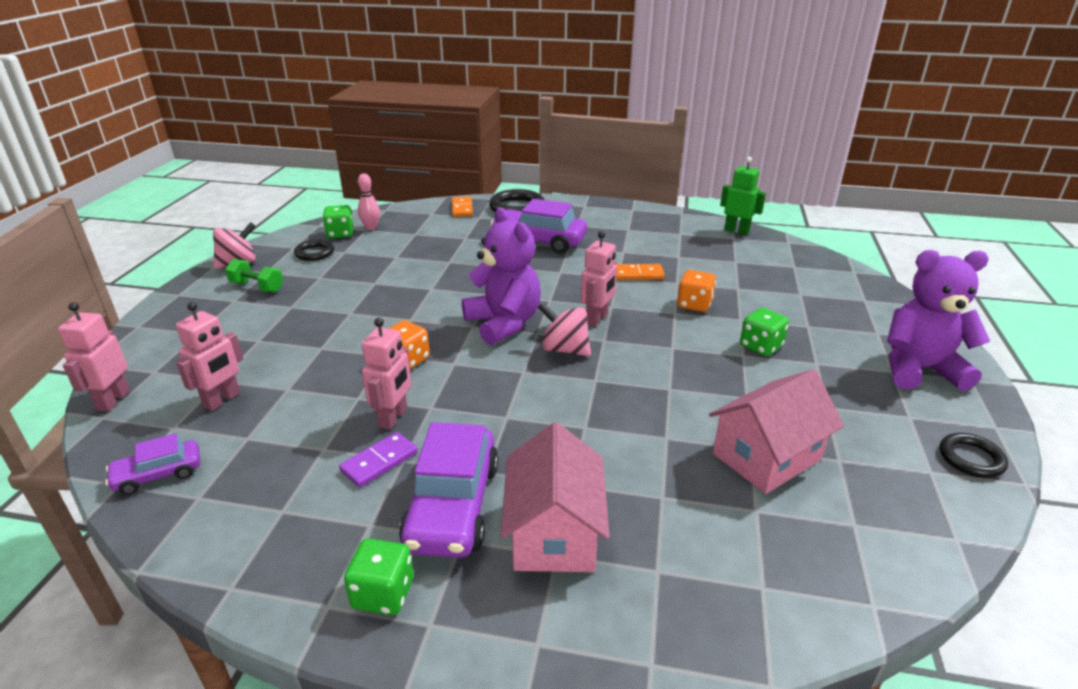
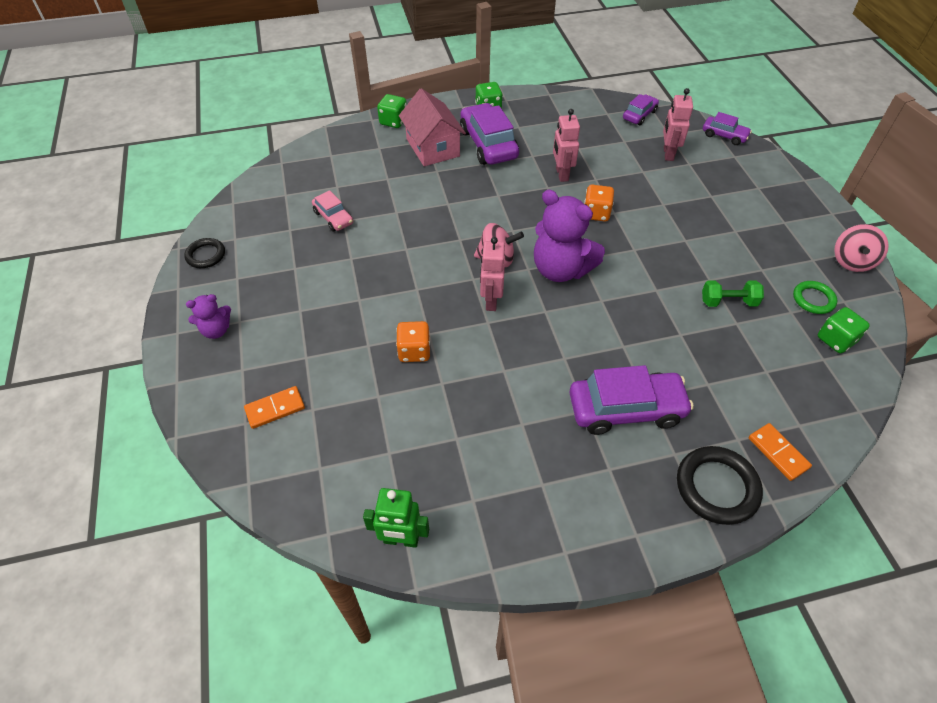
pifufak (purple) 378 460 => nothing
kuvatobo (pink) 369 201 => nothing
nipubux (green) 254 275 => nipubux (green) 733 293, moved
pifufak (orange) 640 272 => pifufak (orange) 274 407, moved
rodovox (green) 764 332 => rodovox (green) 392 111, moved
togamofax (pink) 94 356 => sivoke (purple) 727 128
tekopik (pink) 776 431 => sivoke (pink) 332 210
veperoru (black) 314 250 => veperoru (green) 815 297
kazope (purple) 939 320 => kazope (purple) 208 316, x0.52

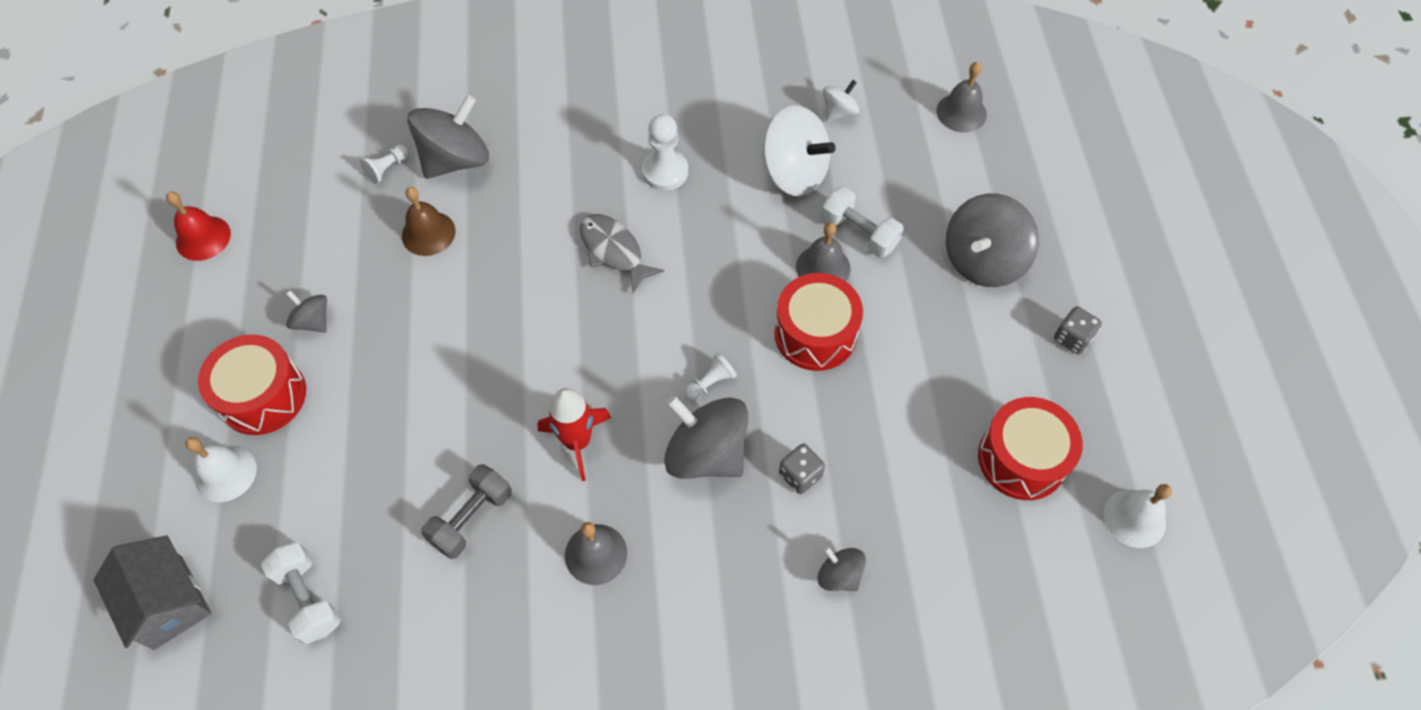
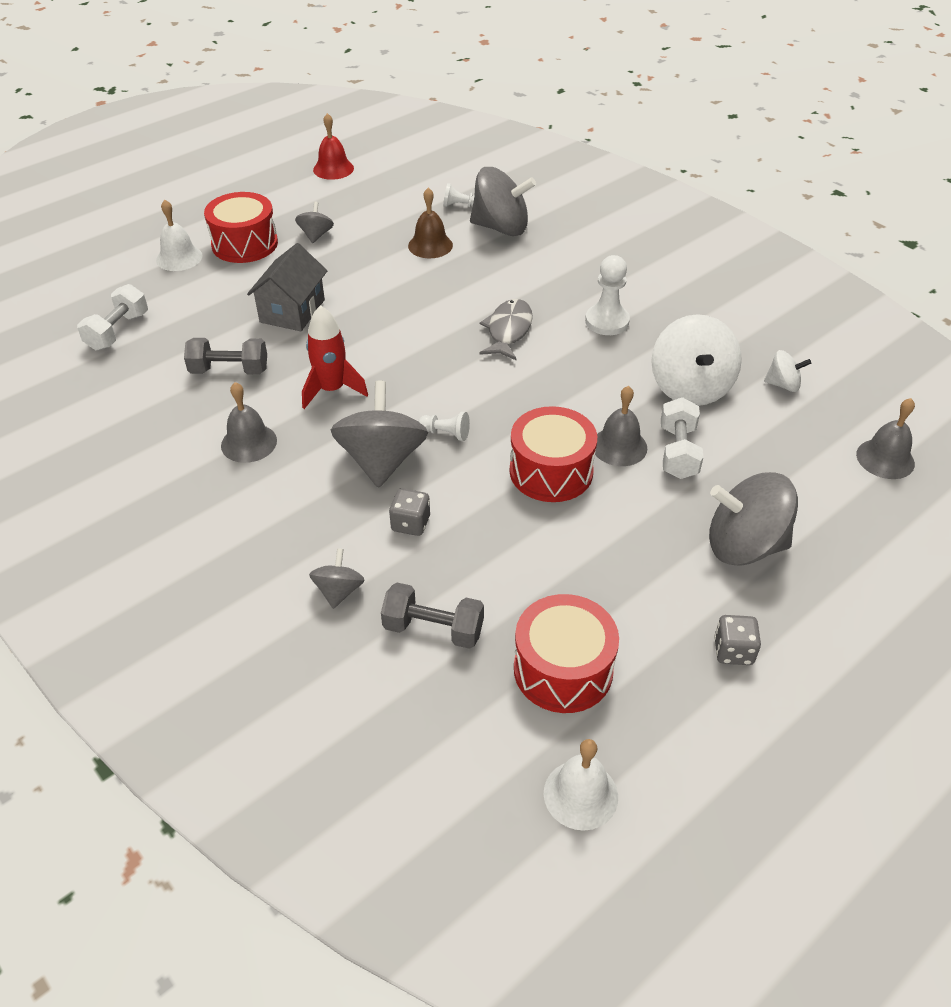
nothing => nipubux (grey) 432 616
tekopik (grey) 152 592 => tekopik (grey) 287 287, moved

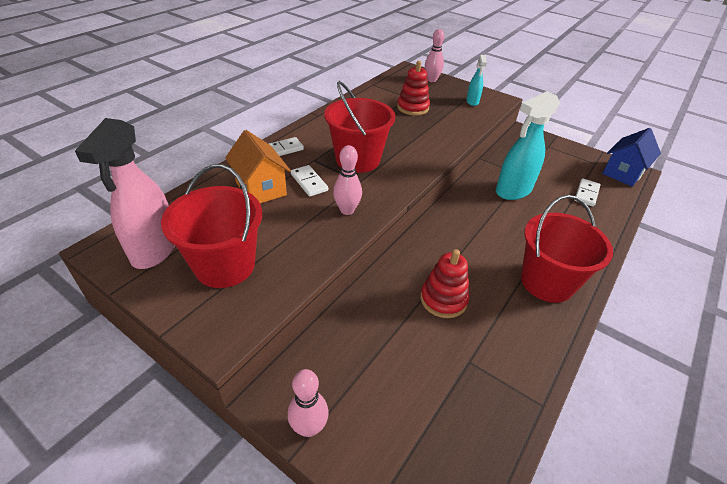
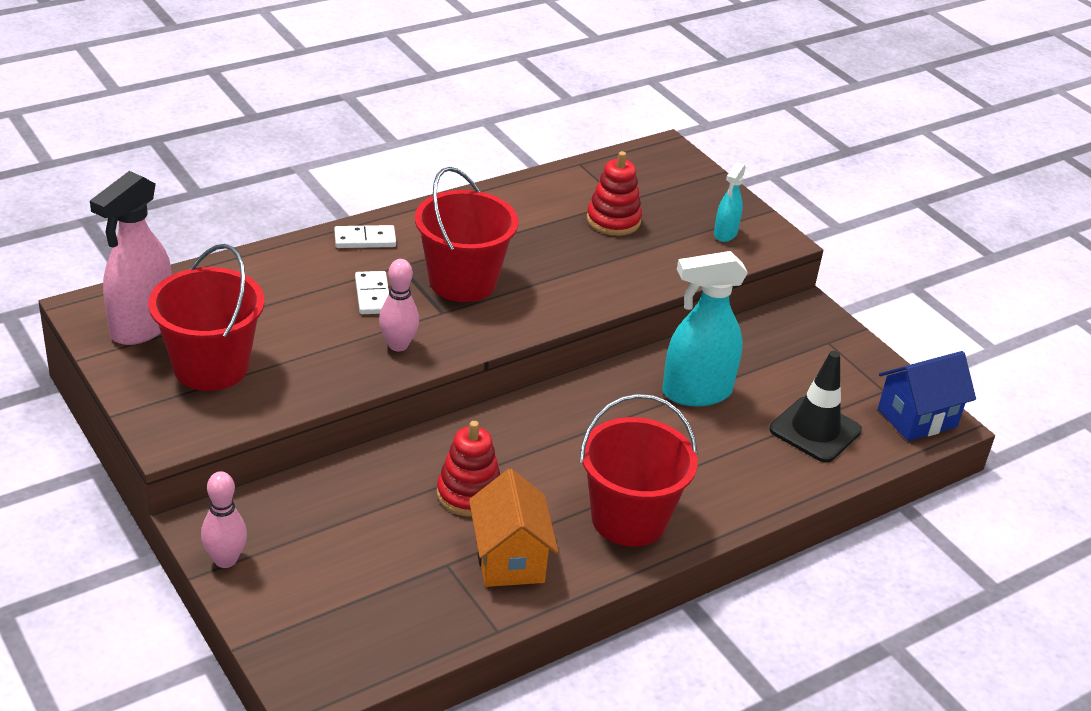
kuvatobo (pink) 435 55 => nothing
tekopik (orange) 258 166 => tekopik (orange) 513 528, moved
pifufak (white) 587 192 => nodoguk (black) 815 407

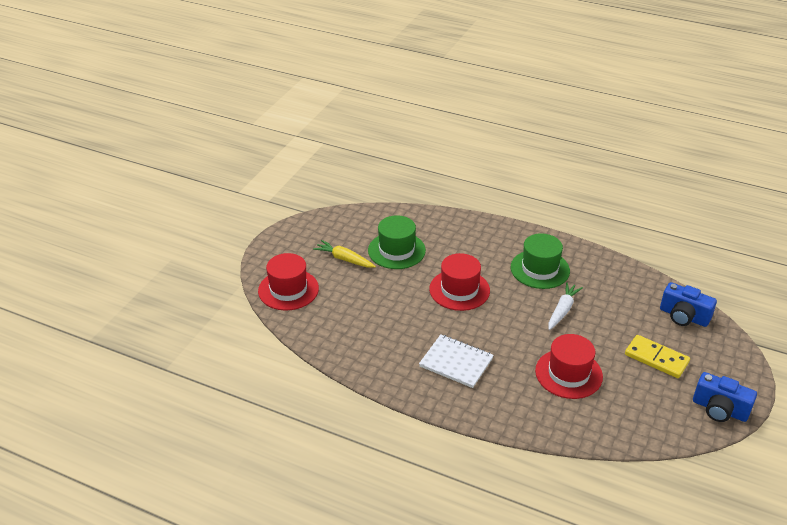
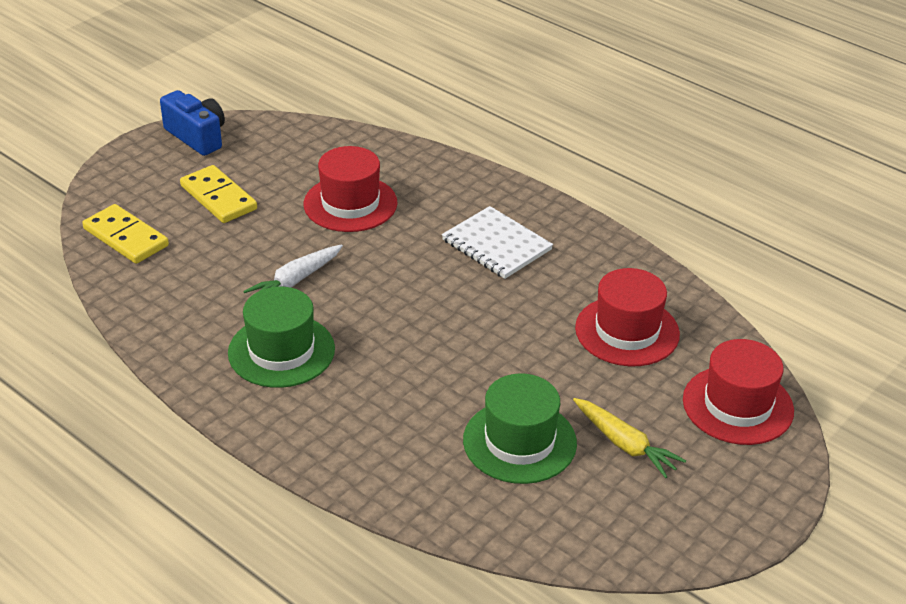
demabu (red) 459 282 => demabu (red) 627 317, moved
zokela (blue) 688 304 => pifufak (yellow) 125 234

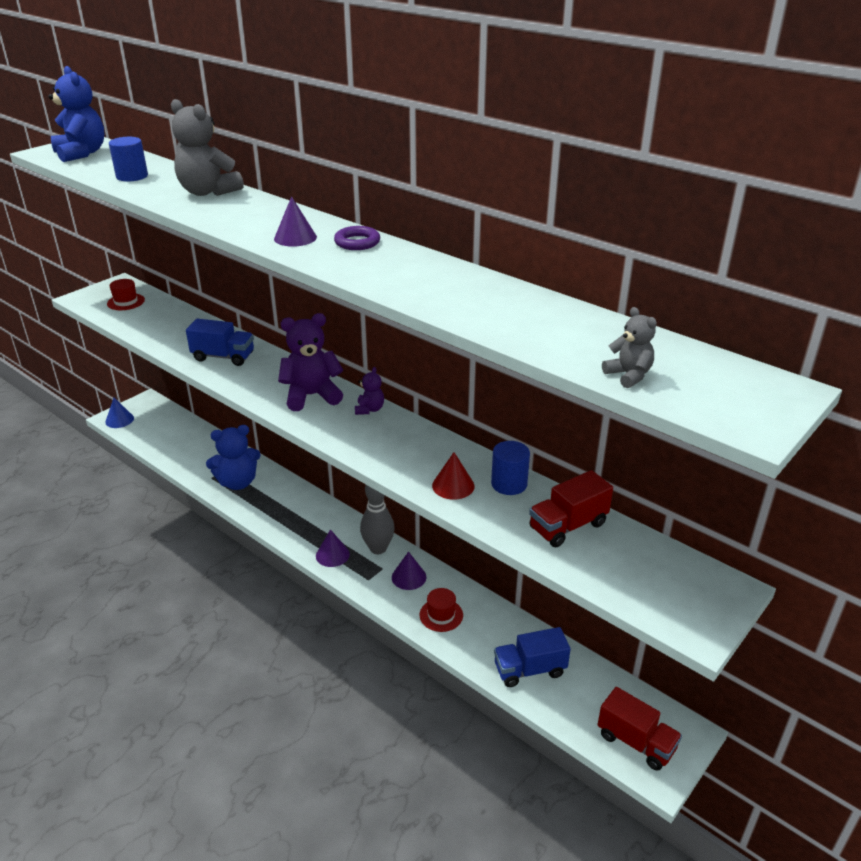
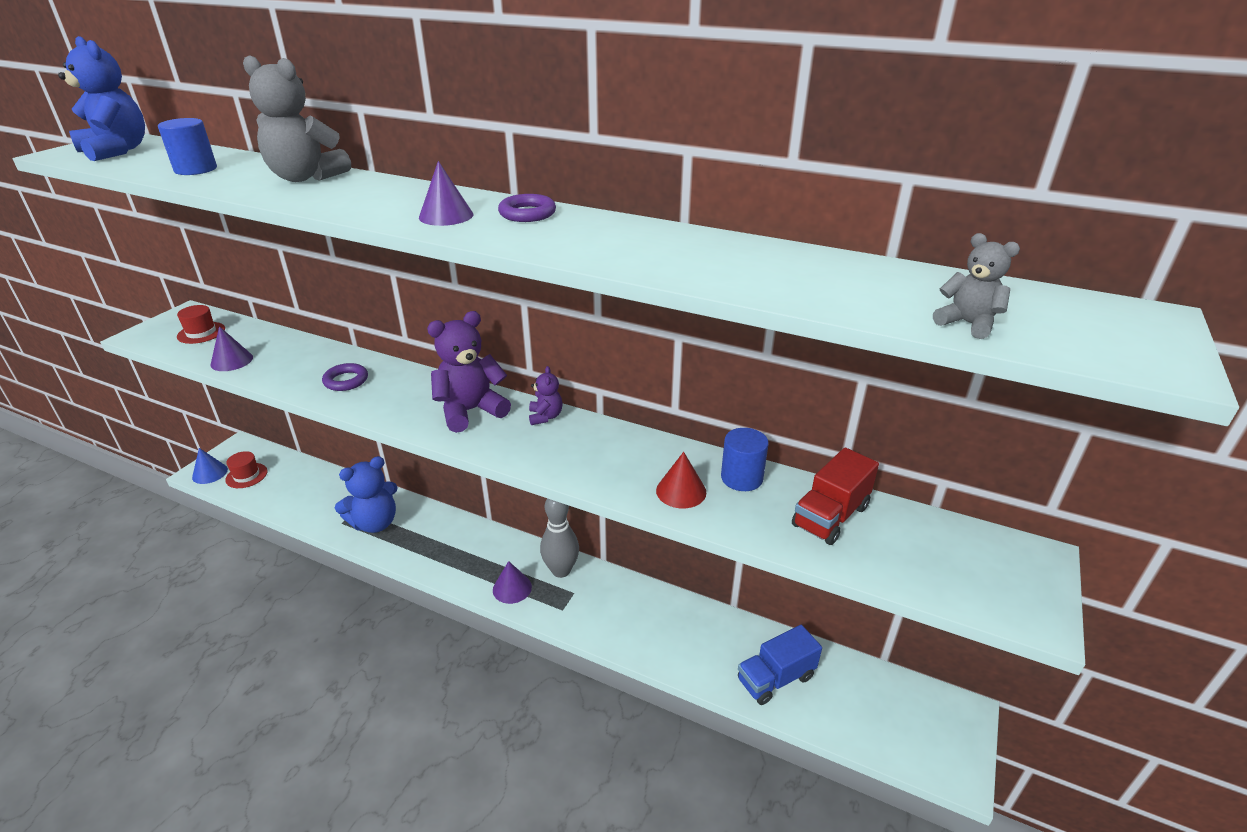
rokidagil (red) 640 729 => nothing
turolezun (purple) 409 571 => turolezun (purple) 231 348, moved
demabu (red) 441 610 => demabu (red) 246 469, moved
rokidagil (blue) 220 342 => veperoru (purple) 345 377

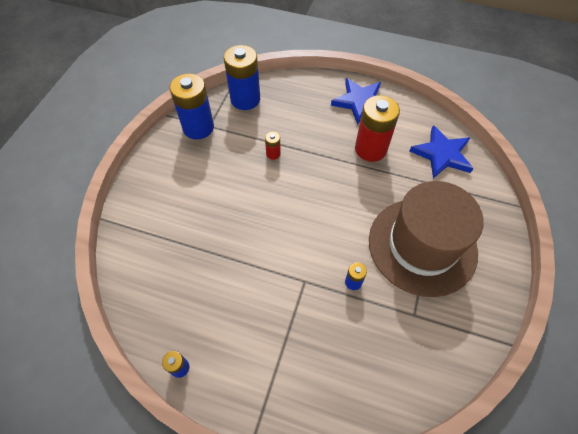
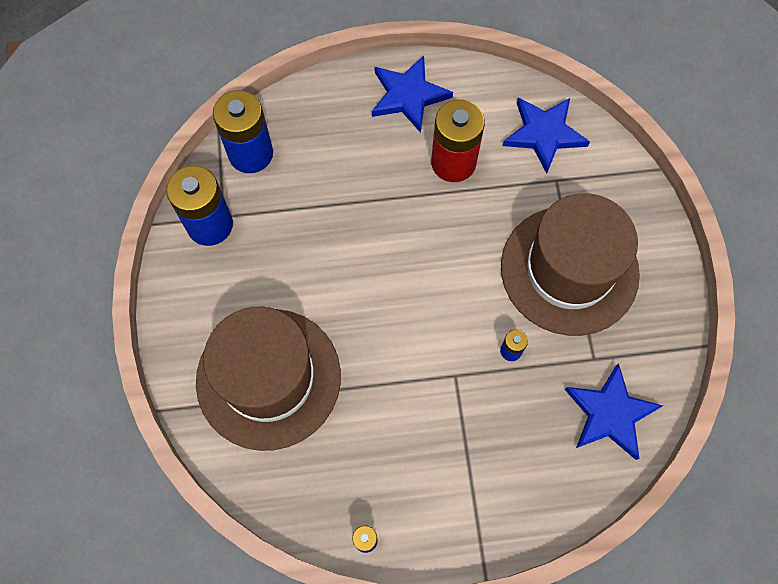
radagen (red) 273 146 => nothing
nothing => demabu (brown) 268 379
nothing => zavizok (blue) 614 411

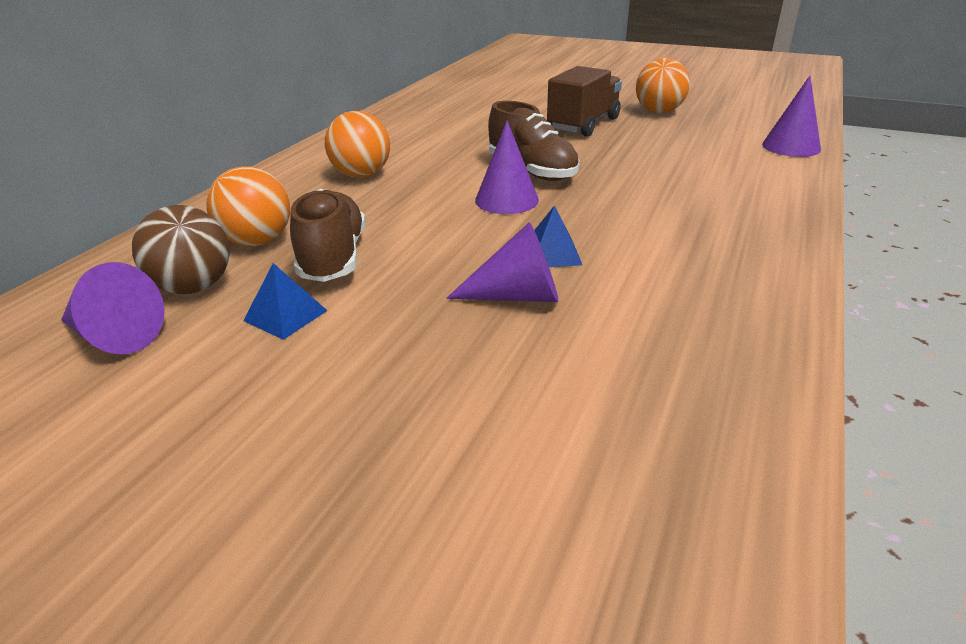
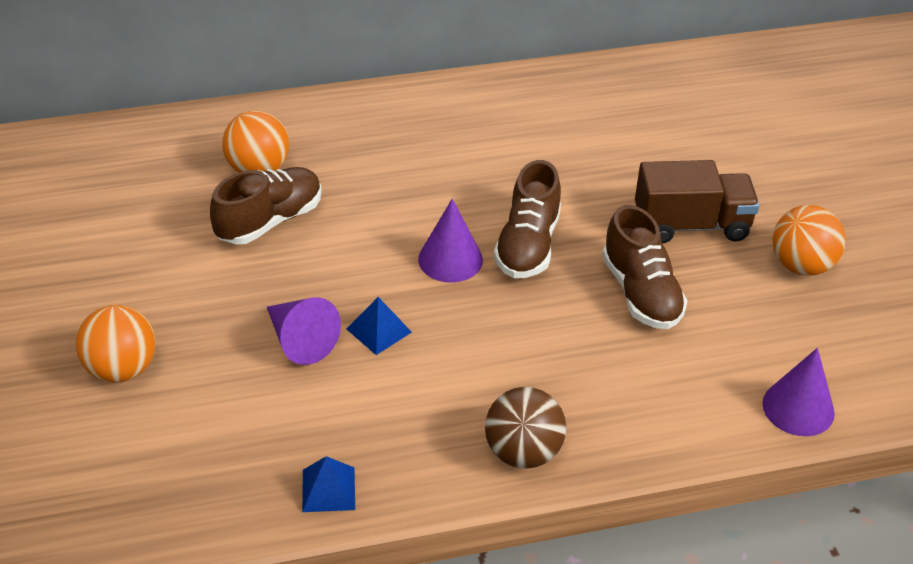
turolezun (purple) 112 308 => nothing
nothing => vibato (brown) 645 267
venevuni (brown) 181 249 => venevuni (brown) 525 428, moved
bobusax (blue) 285 301 => bobusax (blue) 328 484, moved
venevuni (orange) 357 144 => venevuni (orange) 116 344, moved

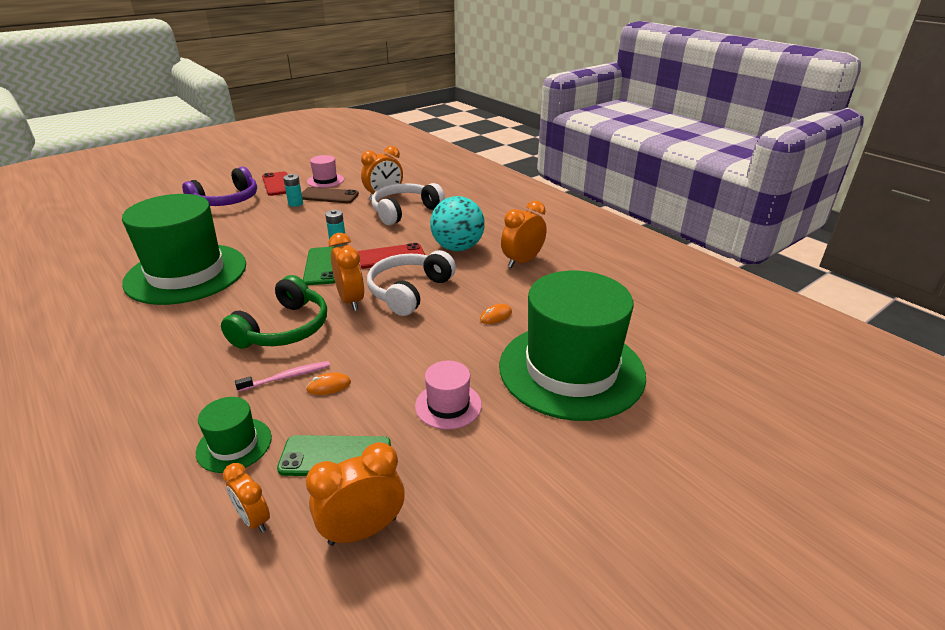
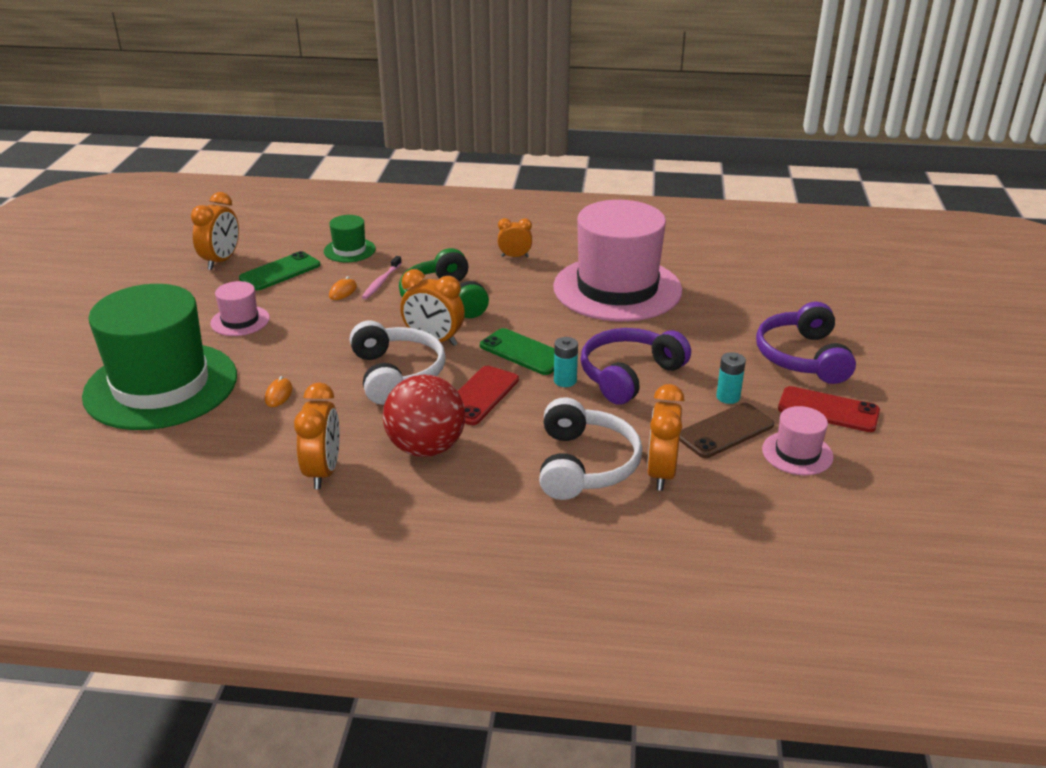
nothing => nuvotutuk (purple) 636 366
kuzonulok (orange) 246 498 => kuzonulok (orange) 515 237, moved
demabu (green) 184 249 => demabu (pink) 617 261
venevuni (turquoise) 457 223 => venevuni (red) 424 416

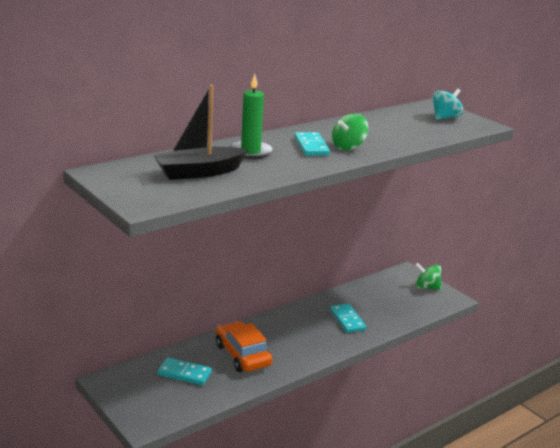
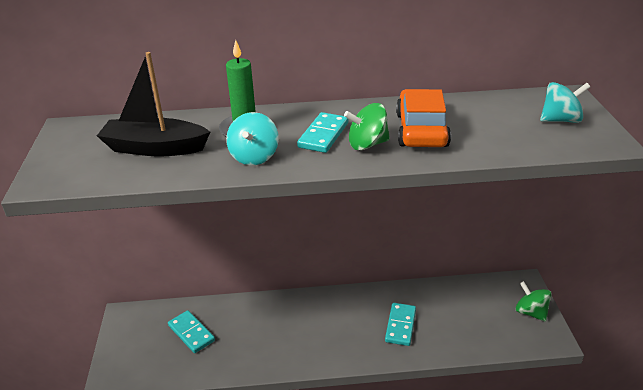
nothing => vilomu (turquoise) 252 138
sivoke (orange) 244 346 => sivoke (orange) 423 118, moved

